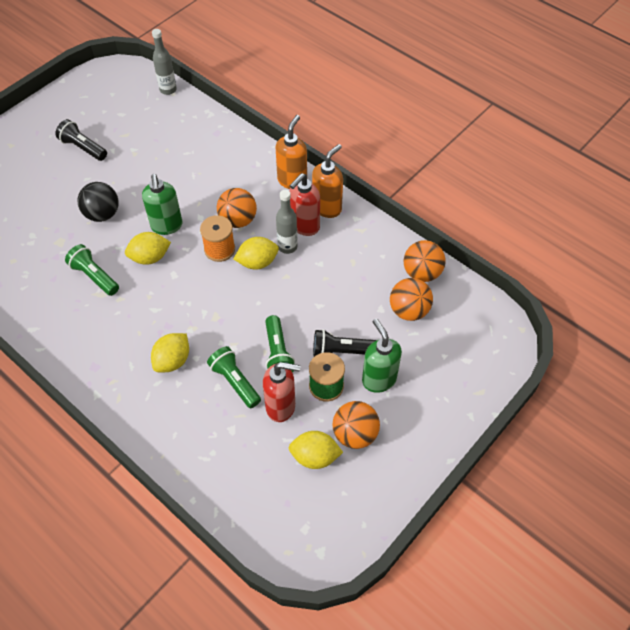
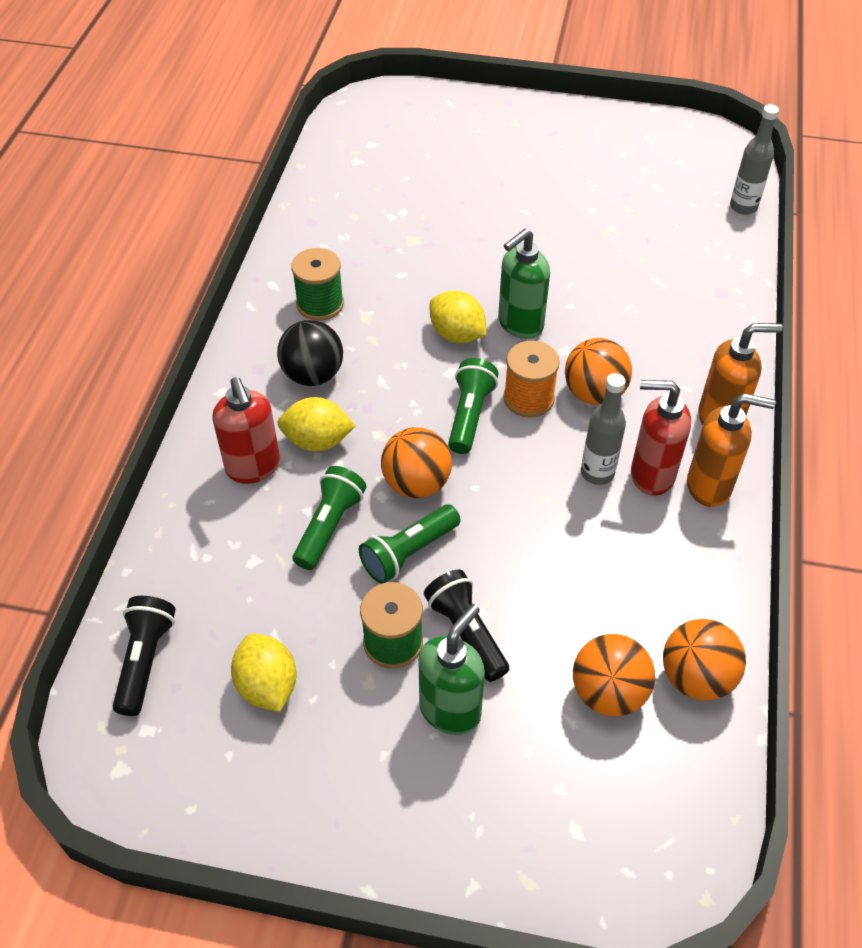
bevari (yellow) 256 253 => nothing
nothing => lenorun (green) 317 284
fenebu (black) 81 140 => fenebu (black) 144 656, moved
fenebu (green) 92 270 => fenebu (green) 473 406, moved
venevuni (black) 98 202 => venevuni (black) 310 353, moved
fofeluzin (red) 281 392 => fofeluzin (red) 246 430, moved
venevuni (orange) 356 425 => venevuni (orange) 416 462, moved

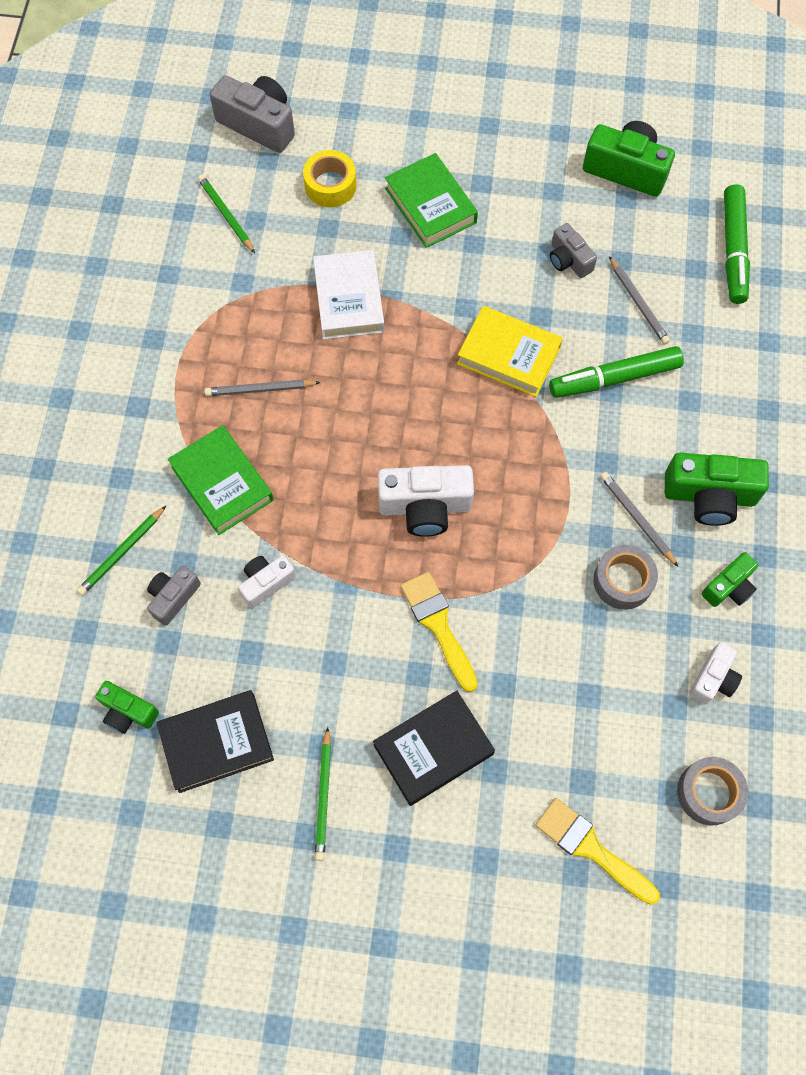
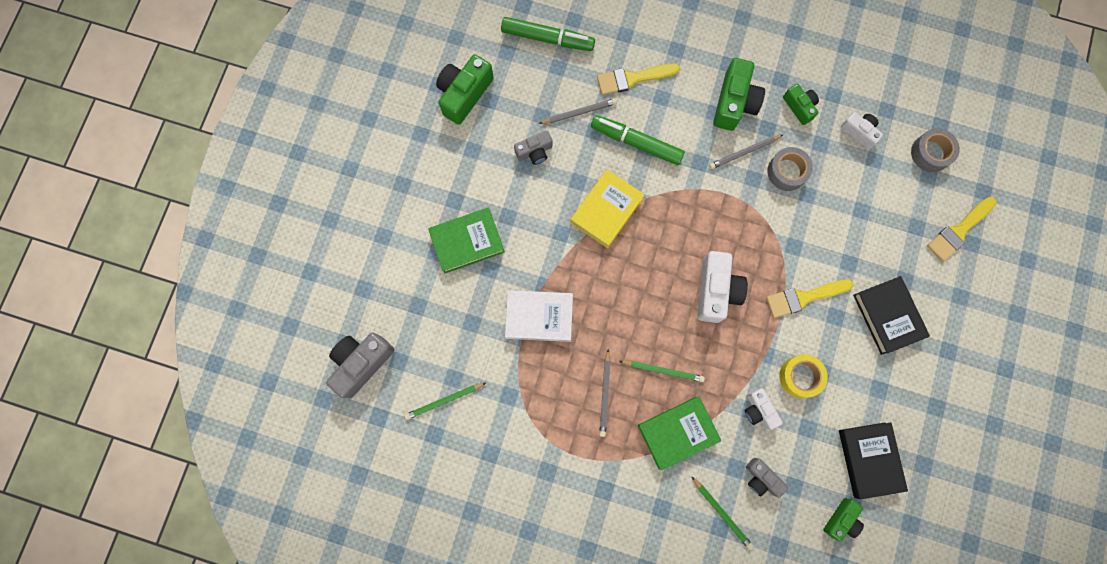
nothing => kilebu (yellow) 638 79
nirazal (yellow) 330 178 => nirazal (yellow) 803 376, moved
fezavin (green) 323 794 => fezavin (green) 662 371, moved
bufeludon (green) 616 372 => bufeludon (green) 638 140, 120 degrees clockwise

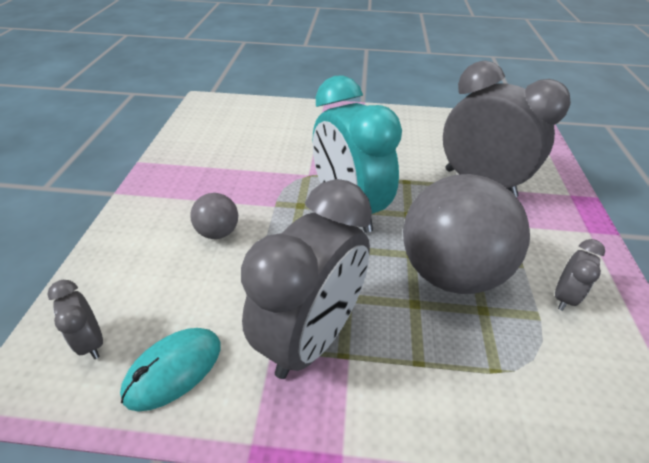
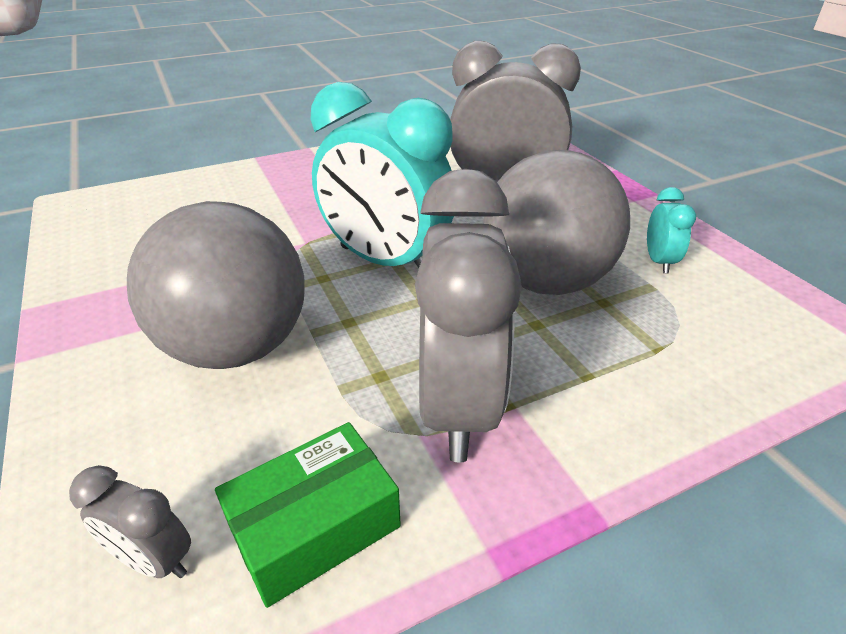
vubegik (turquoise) 170 370 => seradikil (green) 308 515
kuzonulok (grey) 580 275 => kuzonulok (turquoise) 671 230
venevuni (grey) 214 216 => venevuni (grey) 216 285, x2.24

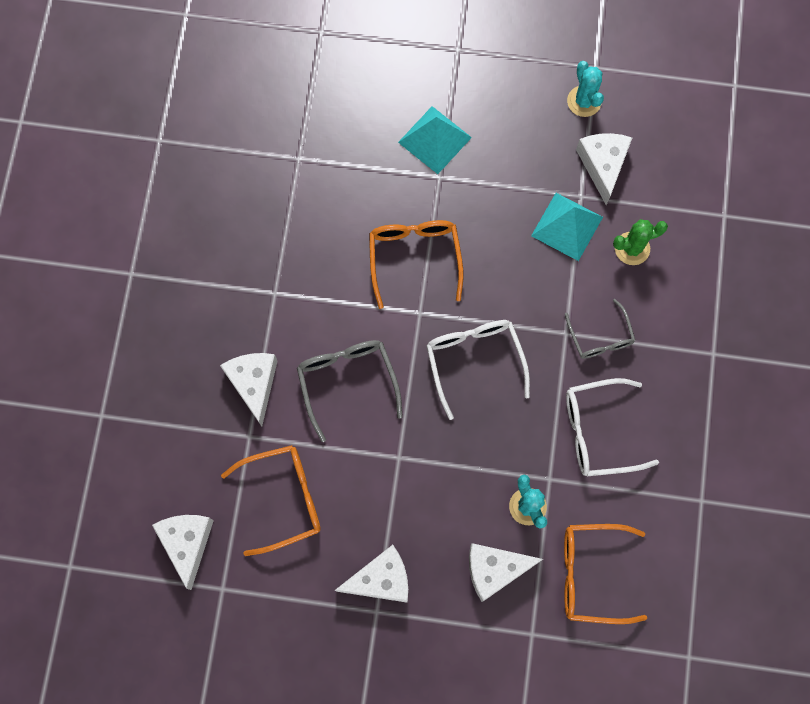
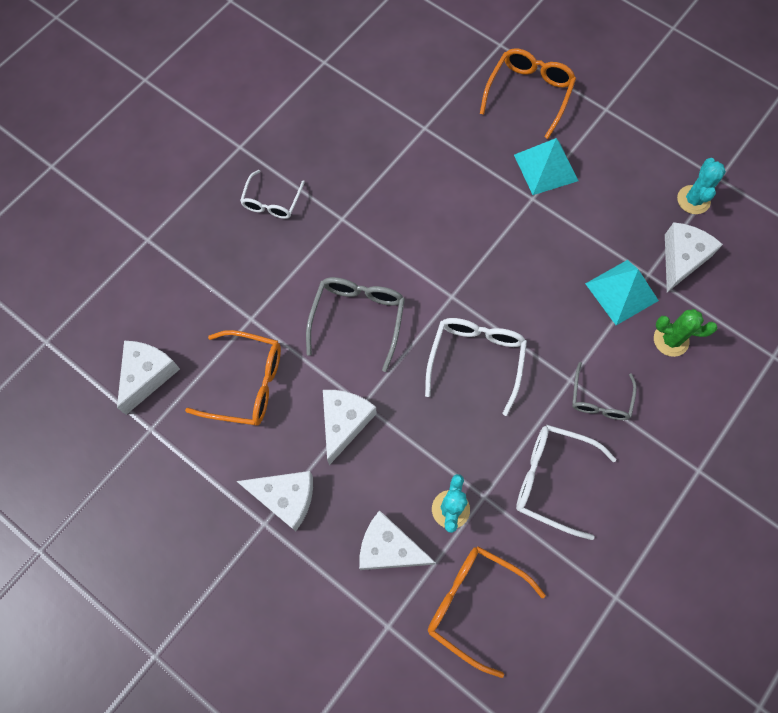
nothing => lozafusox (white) 272 194
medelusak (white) 249 389 => medelusak (white) 350 427, moved
lozafusox (orange) 416 264 => lozafusox (orange) 528 94, moved

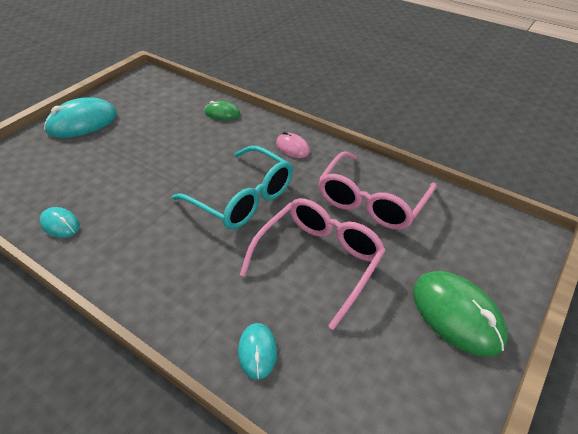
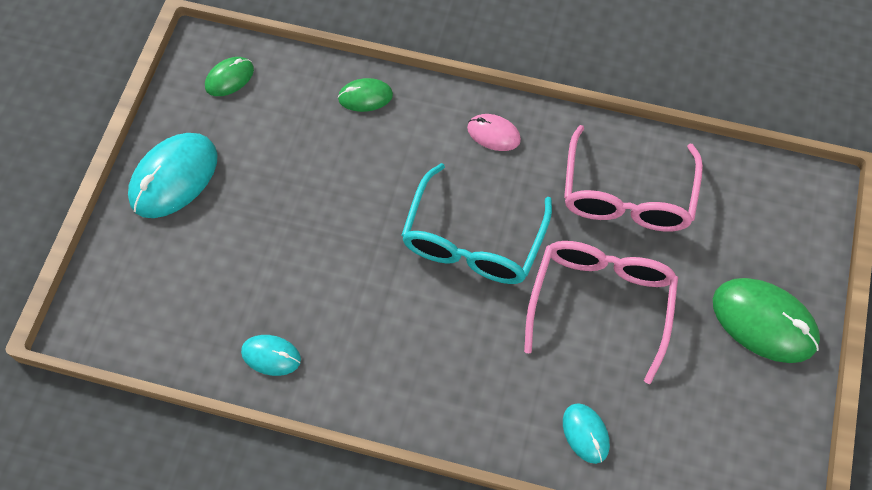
nothing => vubegik (green) 229 76
lozafusox (turquoise) 232 187 => lozafusox (turquoise) 477 223, 90 degrees clockwise

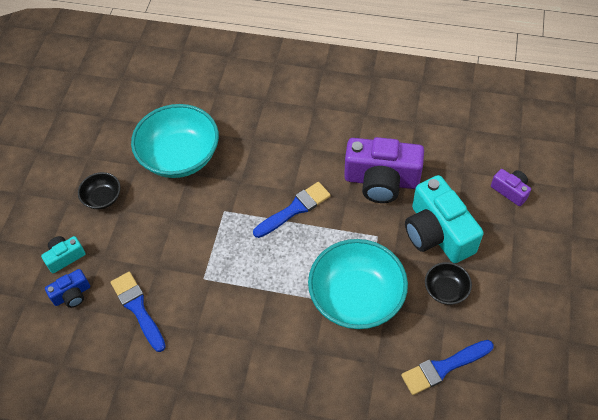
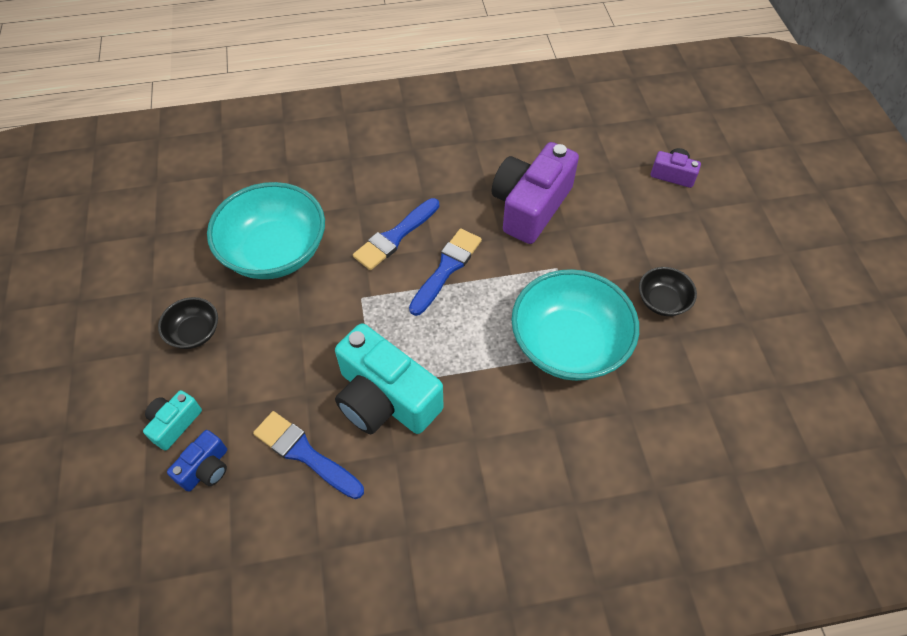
kilebu (blue) 447 367 => kilebu (blue) 396 234, moved
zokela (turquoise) 444 219 => zokela (turquoise) 389 379, moved
zokela (purple) 384 170 => zokela (purple) 535 193, 135 degrees clockwise

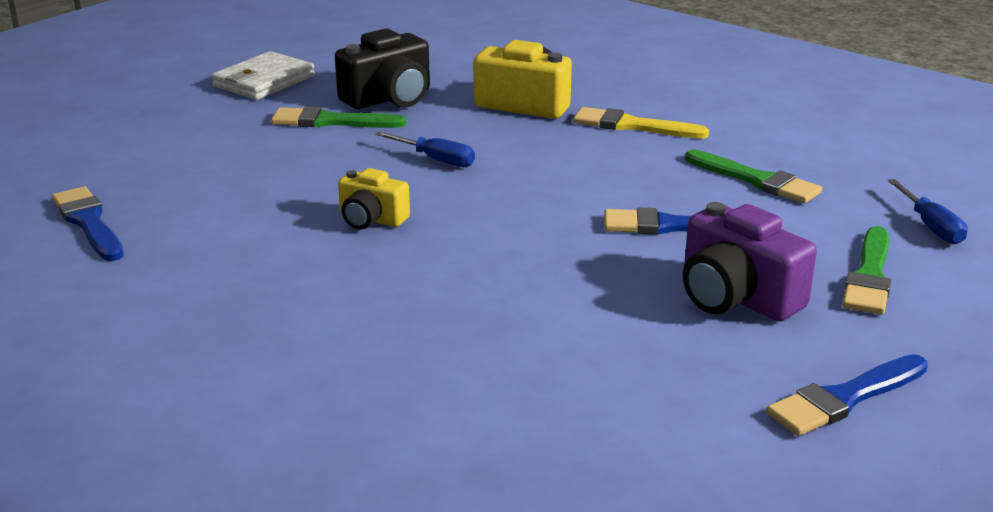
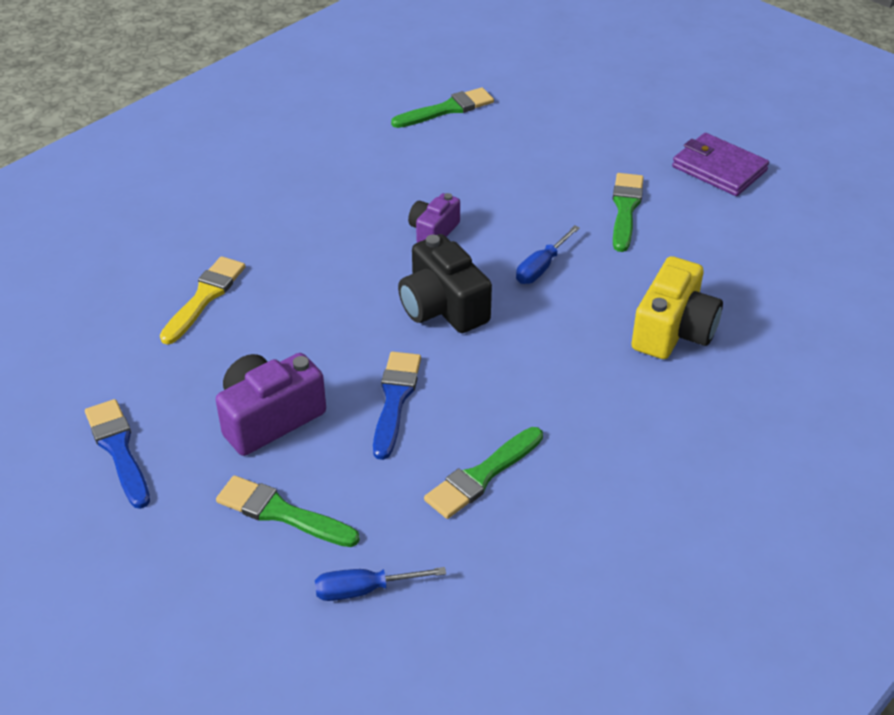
zokela (black) 382 69 => zokela (black) 445 283, moved
kilebu (yellow) 641 122 => kilebu (yellow) 203 300, moved
kilebu (blue) 88 223 => kilebu (green) 442 107
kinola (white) 263 75 => kinola (purple) 720 164
zokela (yellow) 374 199 => zokela (purple) 434 218

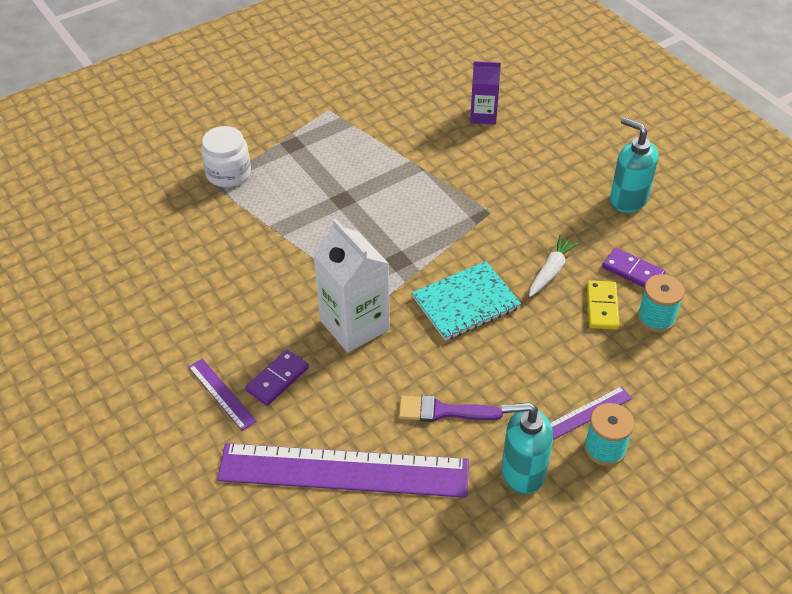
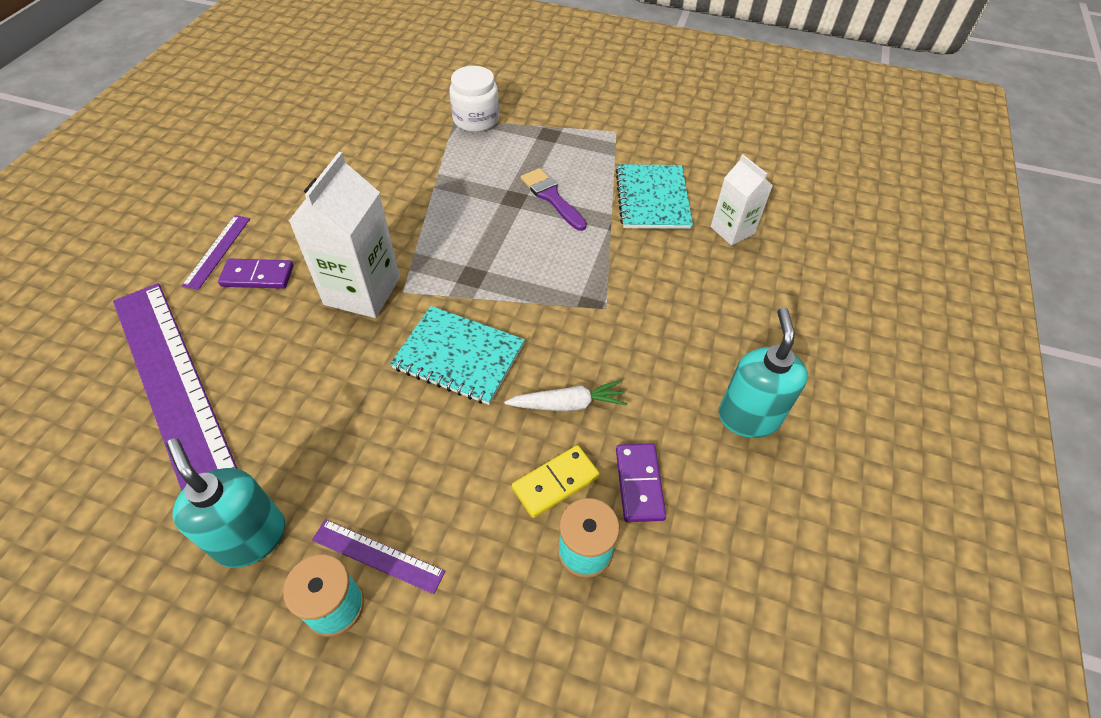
nothing => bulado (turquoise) 654 196
kilebu (purple) 451 408 => kilebu (purple) 554 199, moved
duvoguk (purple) 485 92 => duvoguk (white) 741 200

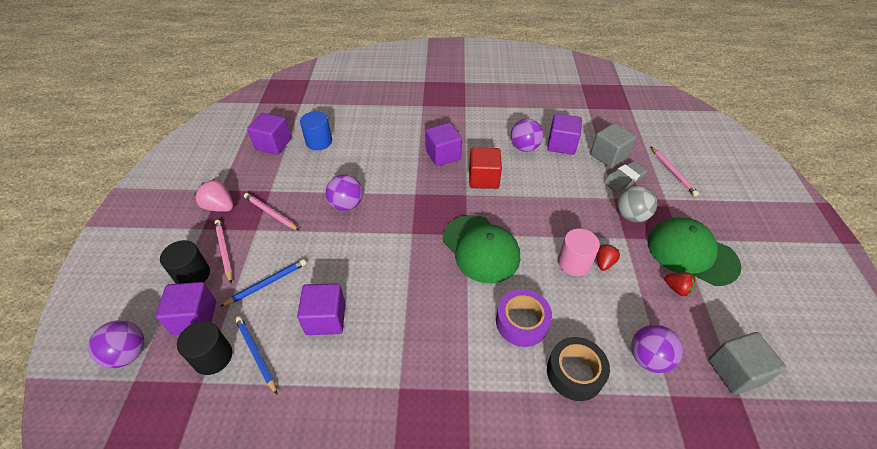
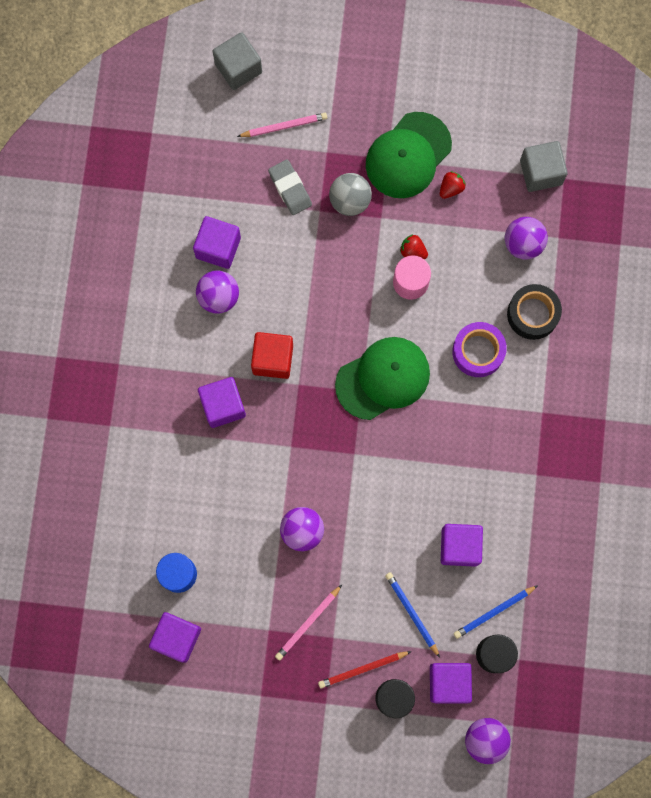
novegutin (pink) 213 195 => nothing
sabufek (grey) 613 145 => sabufek (grey) 237 61, moved
fezavin (pink) 224 251 => fezavin (red) 365 670

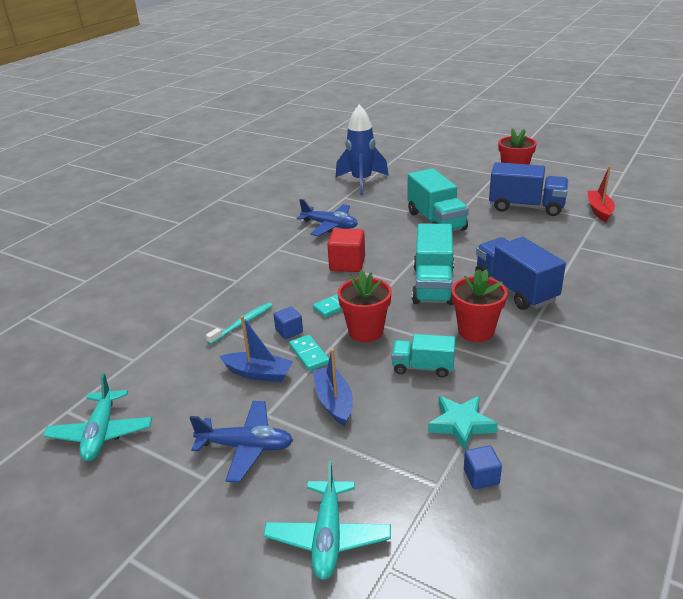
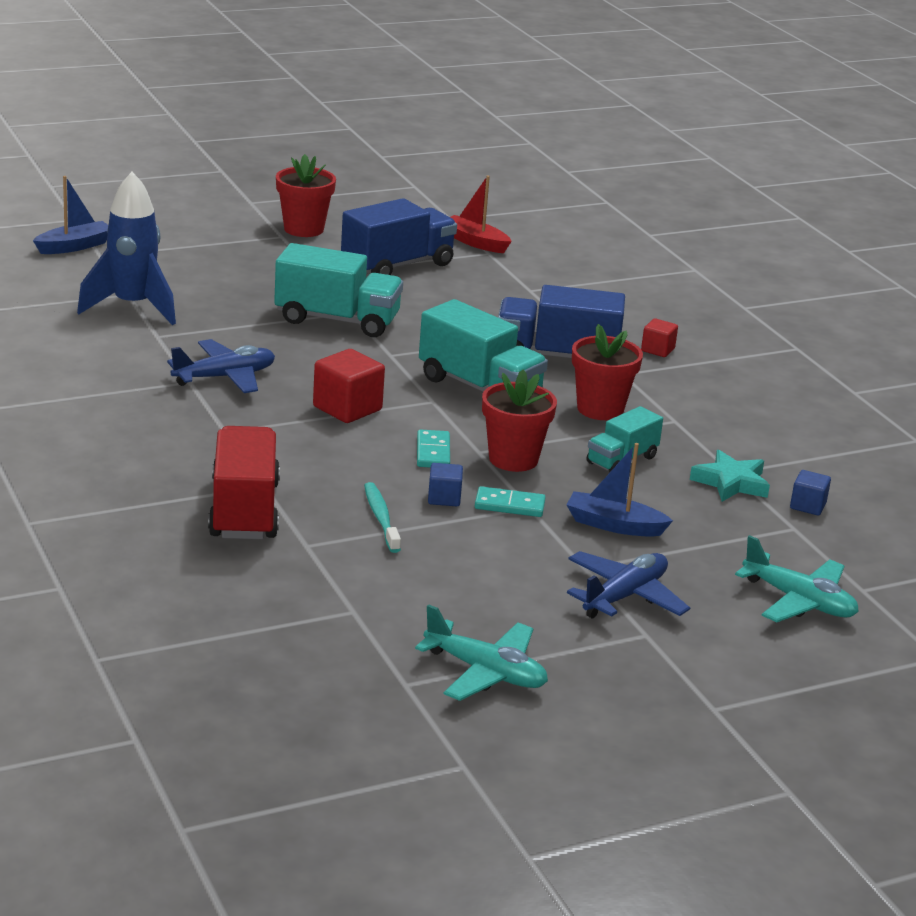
nothing => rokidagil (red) 244 482
nothing => sabufek (red) 659 337
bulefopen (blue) 256 349 => bulefopen (blue) 70 215, moved

